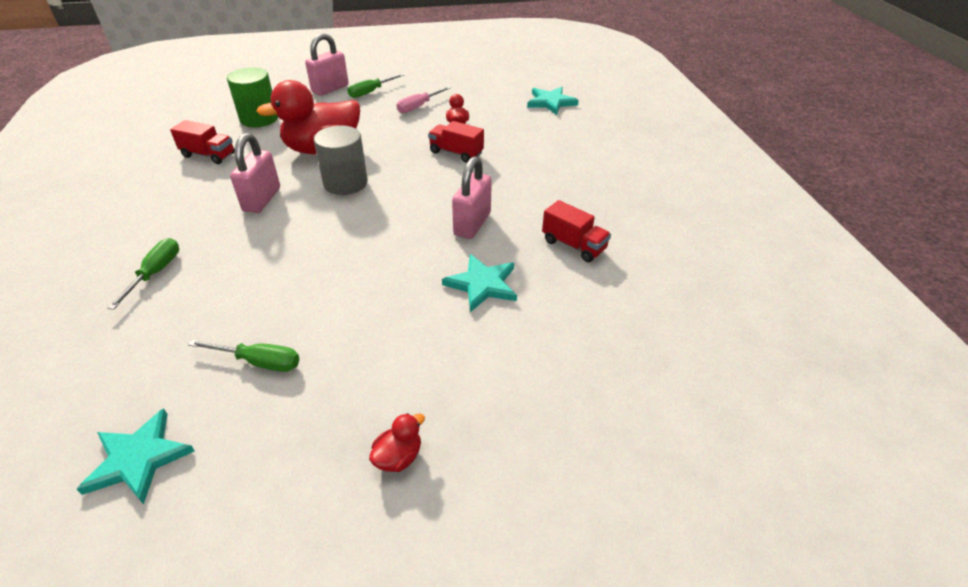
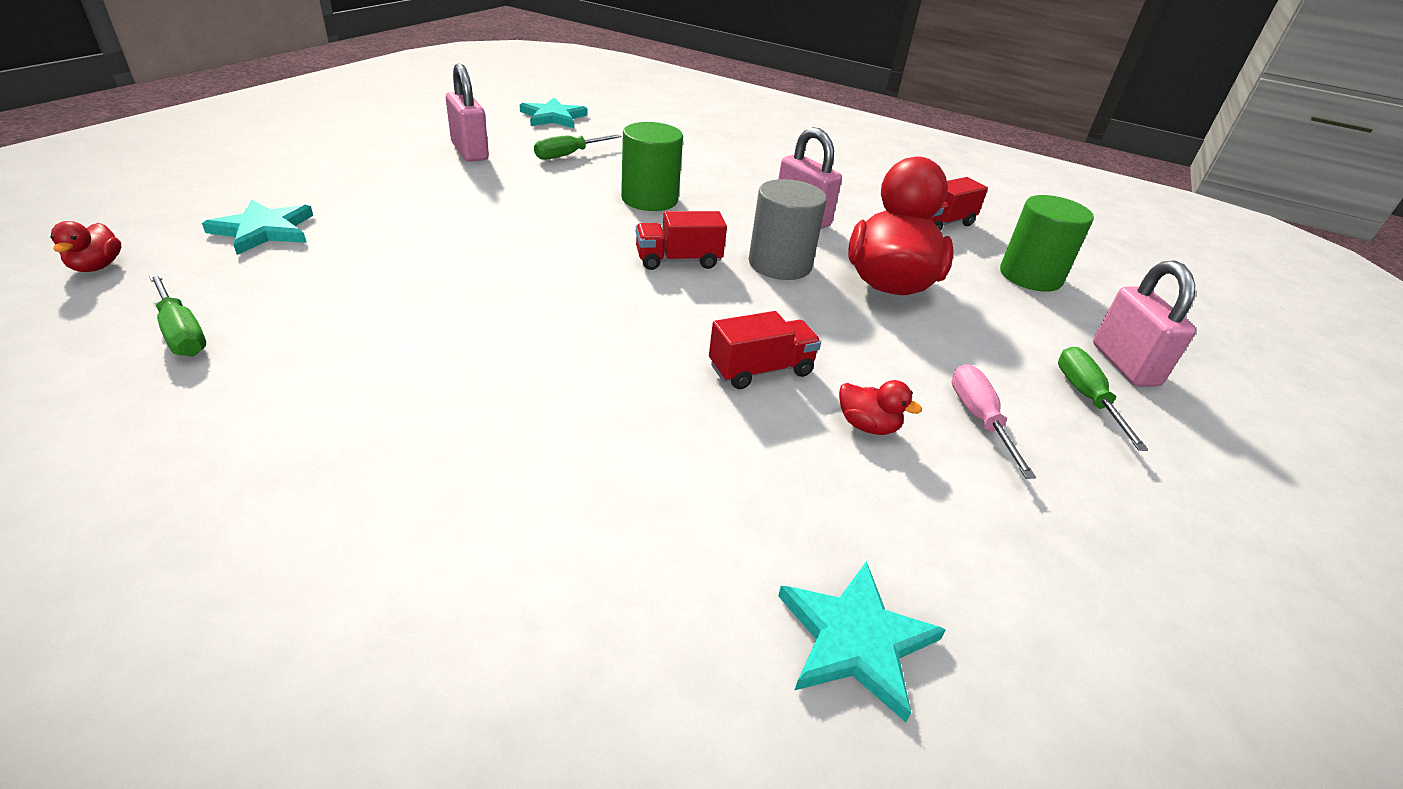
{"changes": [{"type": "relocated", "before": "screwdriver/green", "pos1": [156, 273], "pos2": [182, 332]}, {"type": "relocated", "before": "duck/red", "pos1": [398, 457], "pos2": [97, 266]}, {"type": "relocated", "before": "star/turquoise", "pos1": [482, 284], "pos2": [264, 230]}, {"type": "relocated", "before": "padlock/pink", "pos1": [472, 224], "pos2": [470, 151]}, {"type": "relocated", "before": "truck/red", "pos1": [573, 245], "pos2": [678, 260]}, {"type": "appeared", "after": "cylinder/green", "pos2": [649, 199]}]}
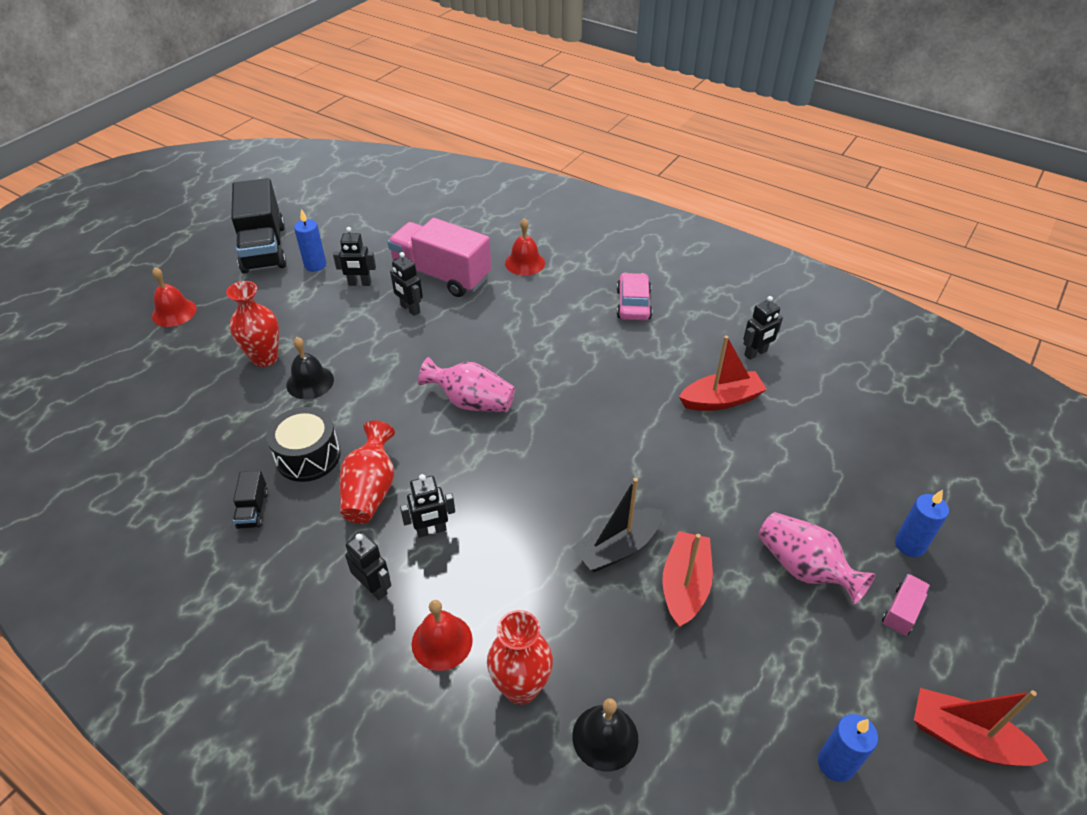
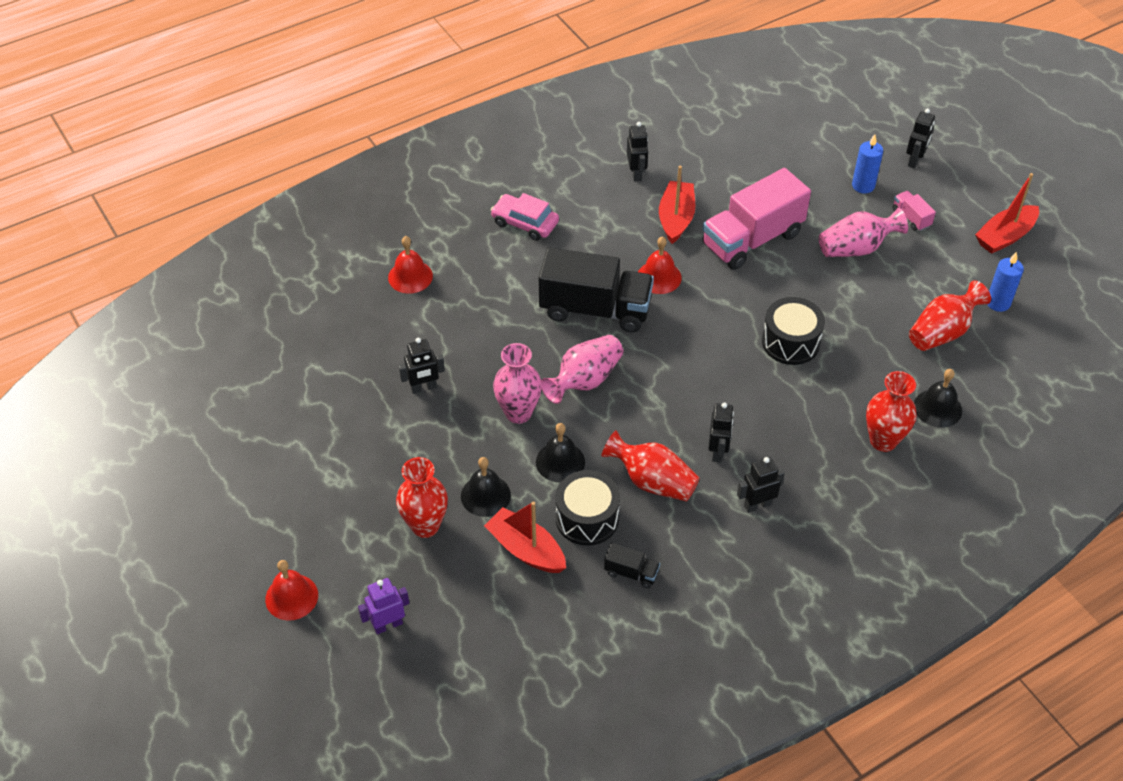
{"changes": [{"type": "relocated", "before": "truck/black", "pos1": [264, 248], "pos2": [595, 309]}, {"type": "missing", "before": "candle/blue", "pos1": [315, 265]}, {"type": "relocated", "before": "robot/black", "pos1": [359, 283], "pos2": [914, 161]}, {"type": "relocated", "before": "truck/pink", "pos1": [441, 275], "pos2": [752, 239]}, {"type": "relocated", "before": "bell/red", "pos1": [442, 641], "pos2": [659, 277]}, {"type": "exchanged", "before": "boat/black", "after": "drum/black", "pos1": [617, 548], "pos2": [790, 342]}, {"type": "relocated", "before": "boat/red", "pos1": [685, 585], "pos2": [526, 549]}, {"type": "appeared", "after": "robot/purple", "pos2": [388, 625]}, {"type": "appeared", "after": "vase/pink", "pos2": [518, 413]}, {"type": "appeared", "after": "bell/black", "pos2": [560, 462]}, {"type": "appeared", "after": "vase/red", "pos2": [942, 332]}]}
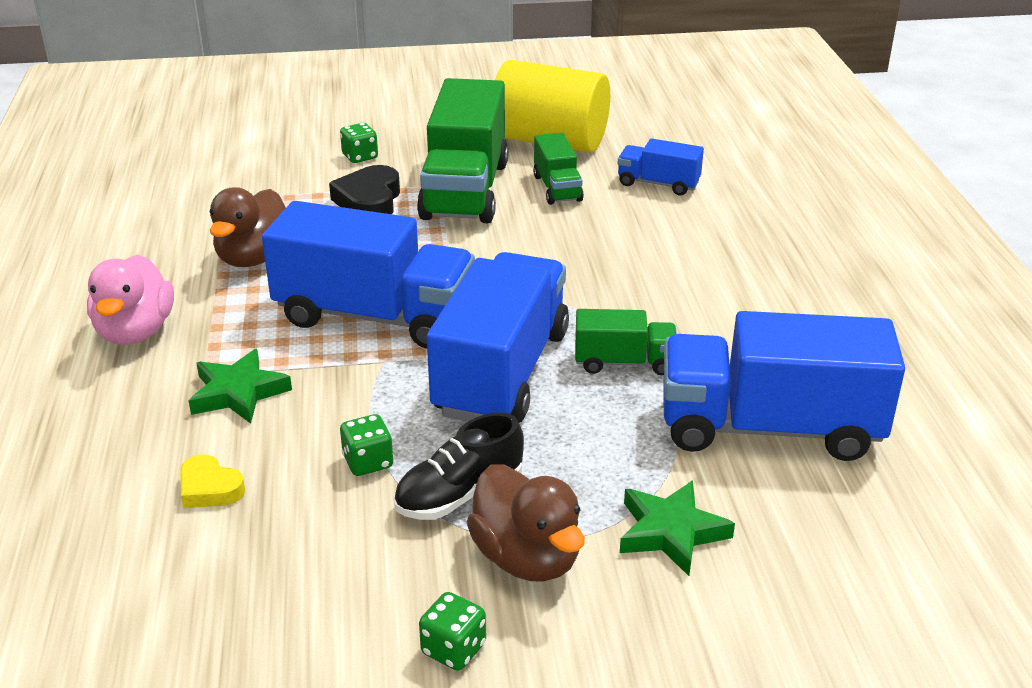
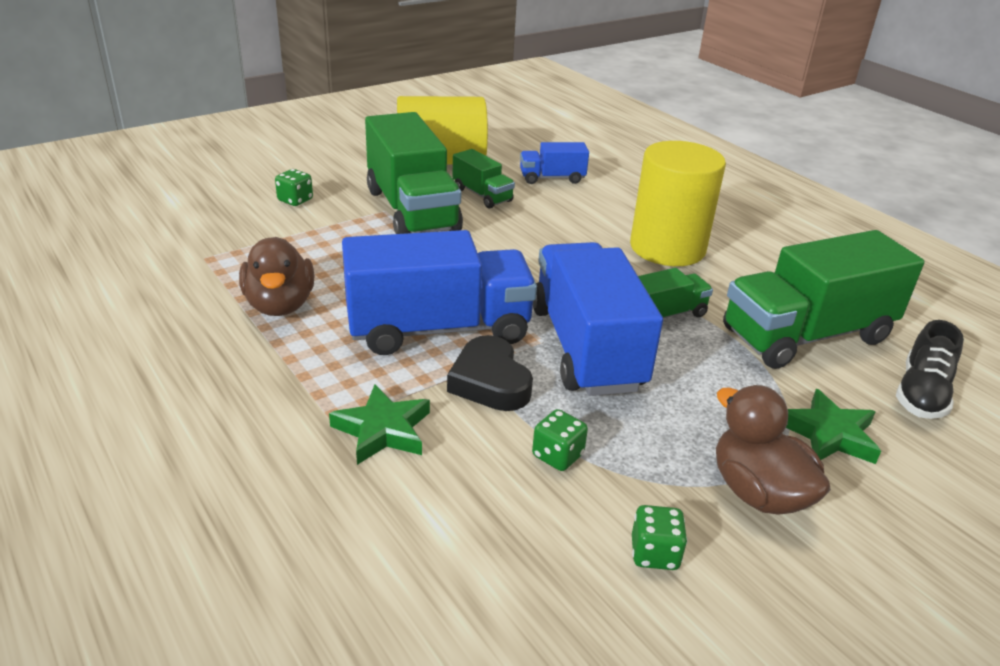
{"changes": [{"type": "missing", "before": "duck/pink", "pos1": [135, 332]}, {"type": "missing", "before": "heart/yellow", "pos1": [209, 488]}, {"type": "relocated", "before": "heart/black", "pos1": [369, 201], "pos2": [490, 382]}, {"type": "relocated", "before": "shoe/black", "pos1": [459, 495], "pos2": [921, 394]}, {"type": "relocated", "before": "dice/green", "pos1": [453, 649], "pos2": [654, 553]}, {"type": "spun", "before": "duck/brown", "pos1": [527, 558], "pos2": [758, 492], "turn": -150}, {"type": "colour", "before": "truck/blue", "after": "truck/green", "pos1": [769, 428], "pos2": [806, 335]}, {"type": "appeared", "after": "cylinder/yellow", "pos2": [667, 248]}]}
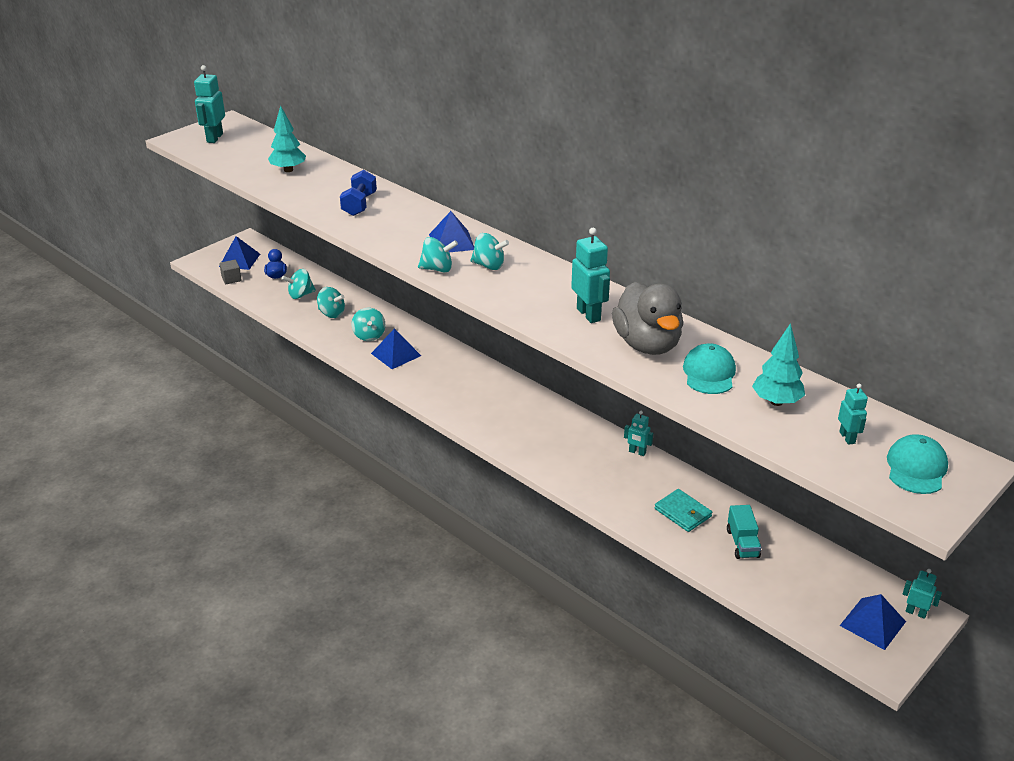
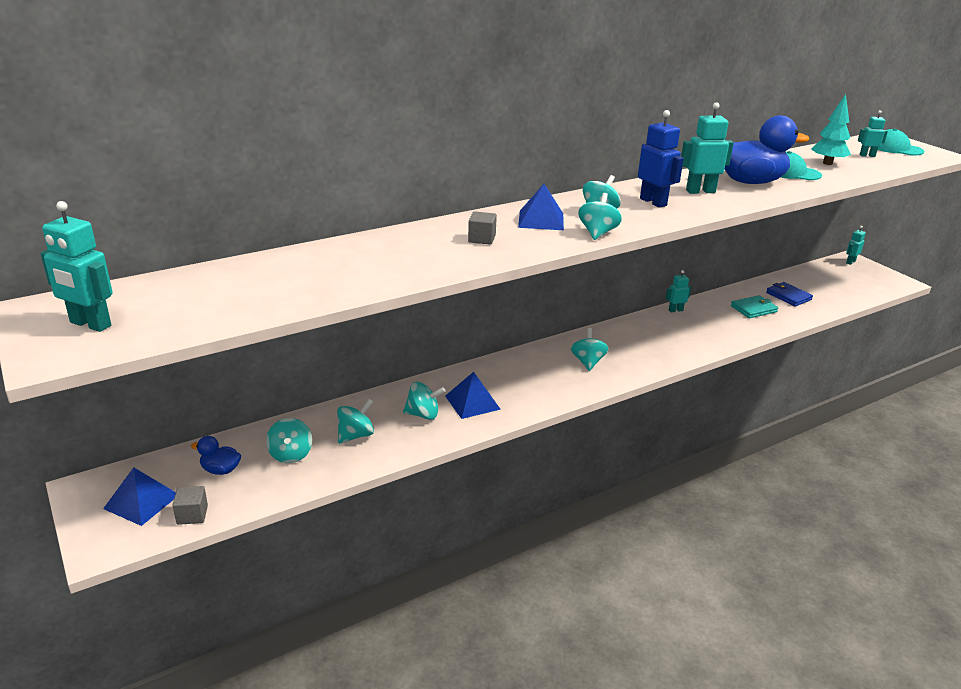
{"changes": [{"type": "missing", "before": "tree/turquoise", "pos1": [288, 170]}, {"type": "missing", "before": "dumbbell/blue", "pos1": [359, 205]}, {"type": "colour", "before": "duck/grey", "after": "duck/blue", "pos1": [647, 344], "pos2": [750, 182]}, {"type": "spun", "before": "robot/turquoise", "pos1": [637, 452], "pos2": [675, 310], "turn": -150}, {"type": "exchanged", "before": "truck/turquoise", "after": "wallet/blue", "pos1": [742, 543], "pos2": [788, 296]}, {"type": "missing", "before": "pyramid/blue", "pos1": [872, 623]}, {"type": "appeared", "after": "cube/grey", "pos2": [482, 239]}, {"type": "appeared", "after": "spinning top/turquoise", "pos2": [588, 362]}, {"type": "appeared", "after": "robot/blue", "pos2": [653, 202]}]}
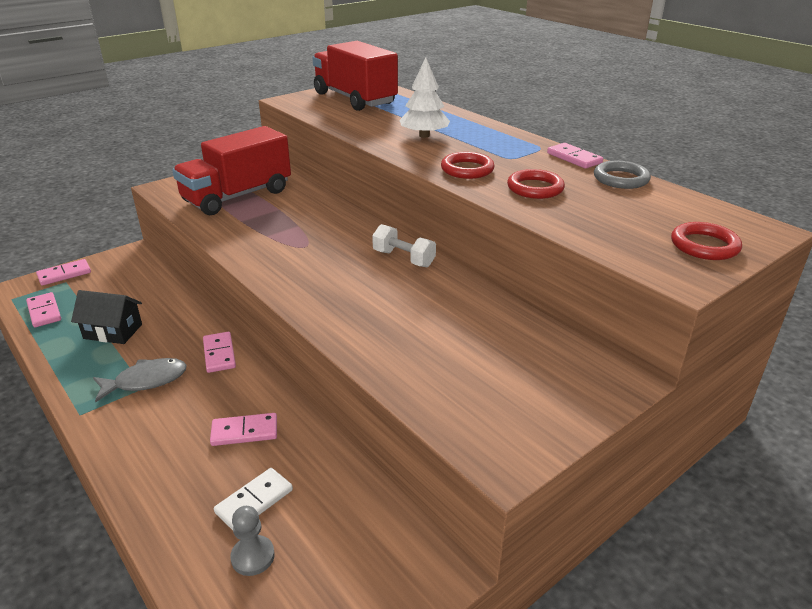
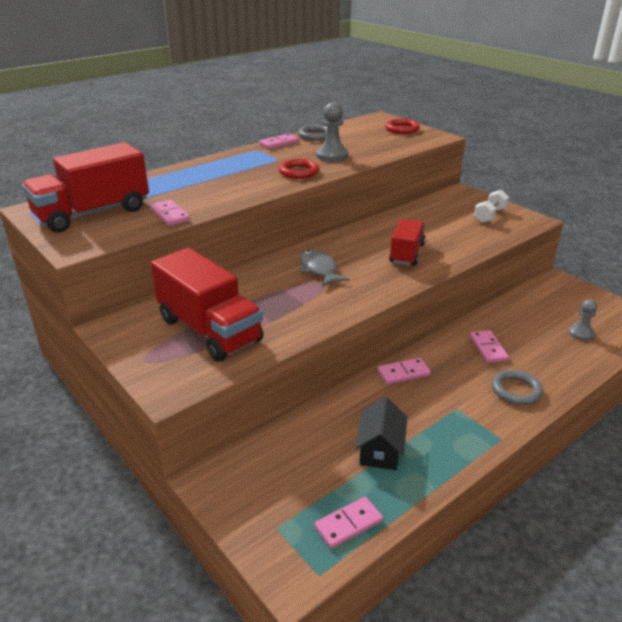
{"changes": [{"type": "relocated", "before": "domino/pink", "pos1": [64, 274], "pos2": [170, 215]}, {"type": "relocated", "before": "fish/grey", "pos1": [146, 381], "pos2": [319, 270]}, {"type": "missing", "before": "domino/white", "pos1": [254, 501]}, {"type": "relocated", "before": "dumbbell/white", "pos1": [403, 258], "pos2": [490, 216]}, {"type": "missing", "before": "tree/white", "pos1": [424, 135]}, {"type": "exchanged", "before": "ring/red", "after": "pawn/grey", "pos1": [535, 188], "pos2": [332, 156]}, {"type": "appeared", "after": "truck/red", "pos2": [406, 254]}, {"type": "appeared", "after": "ring/grey", "pos2": [516, 390]}]}
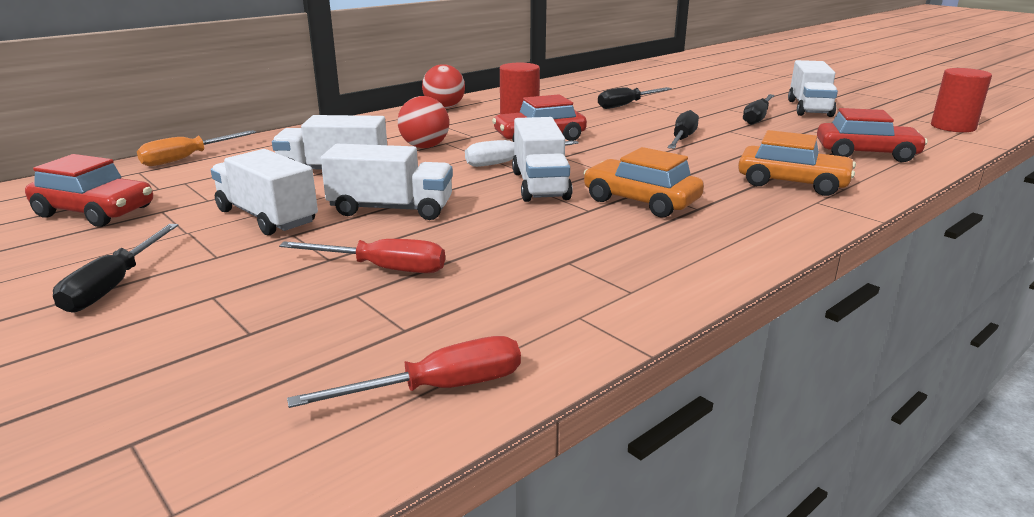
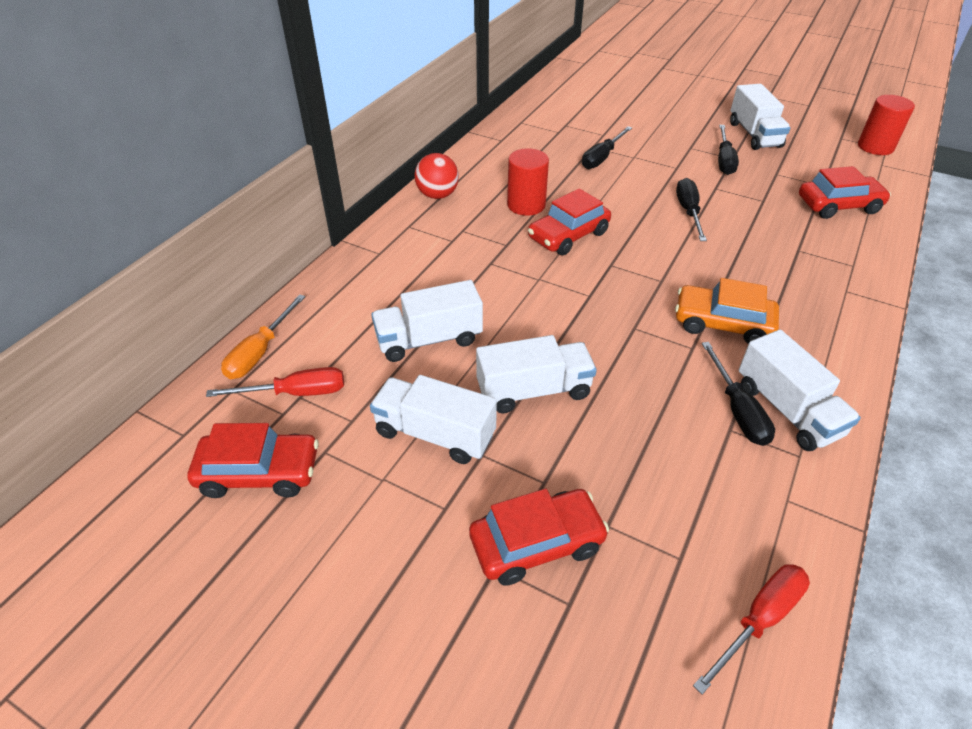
{"changes": [{"type": "relocated", "before": "screwdriver/black", "pos1": [114, 285], "pos2": [737, 410]}, {"type": "relocated", "before": "screwdriver/red", "pos1": [383, 269], "pos2": [296, 393]}, {"type": "missing", "before": "ball/red", "pos1": [425, 147]}, {"type": "missing", "before": "screwdriver/white", "pos1": [508, 162]}, {"type": "relocated", "before": "truck/white", "pos1": [540, 185], "pos2": [787, 410]}, {"type": "missing", "before": "car/orange", "pos1": [792, 183]}, {"type": "appeared", "after": "car/red", "pos2": [537, 543]}]}
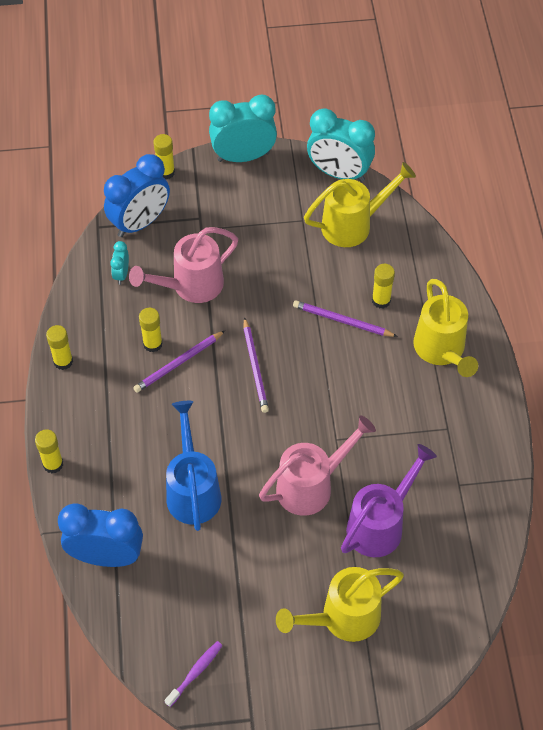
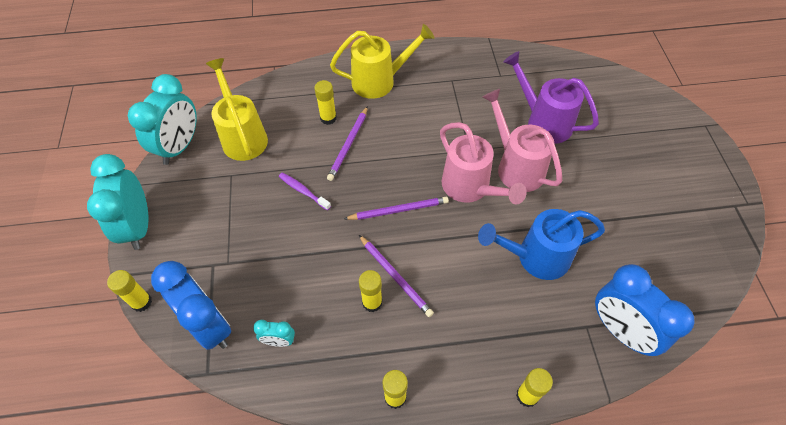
{"changes": [{"type": "spun", "before": "clock/blue", "pos1": [106, 556], "pos2": [620, 331], "turn": -45}, {"type": "relocated", "before": "watering can/pink", "pos1": [190, 286], "pos2": [470, 188]}, {"type": "relocated", "before": "toothbrush/purple", "pos1": [195, 672], "pos2": [303, 191]}, {"type": "missing", "before": "watering can/yellow", "pos1": [342, 618]}]}
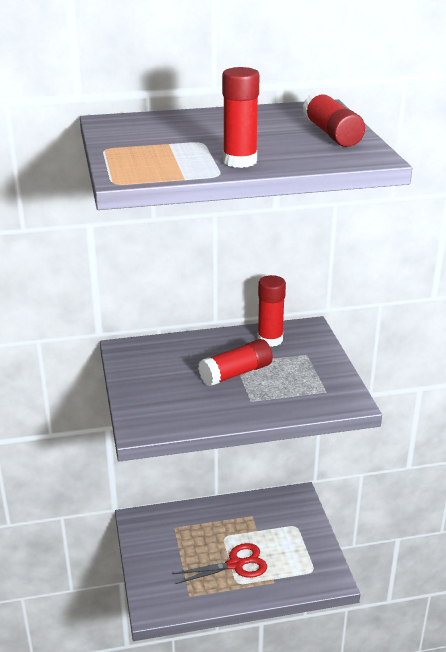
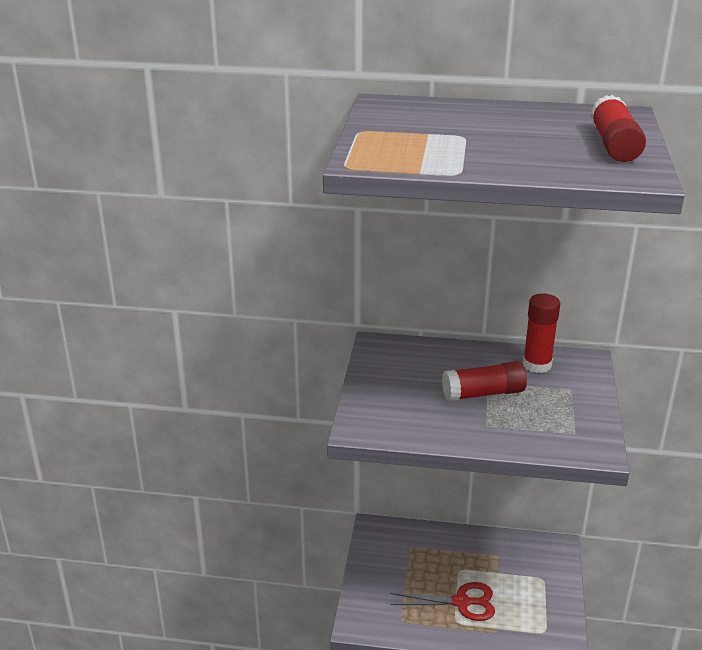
{"changes": [{"type": "missing", "before": "glue stick/red", "pos1": [239, 161]}]}
